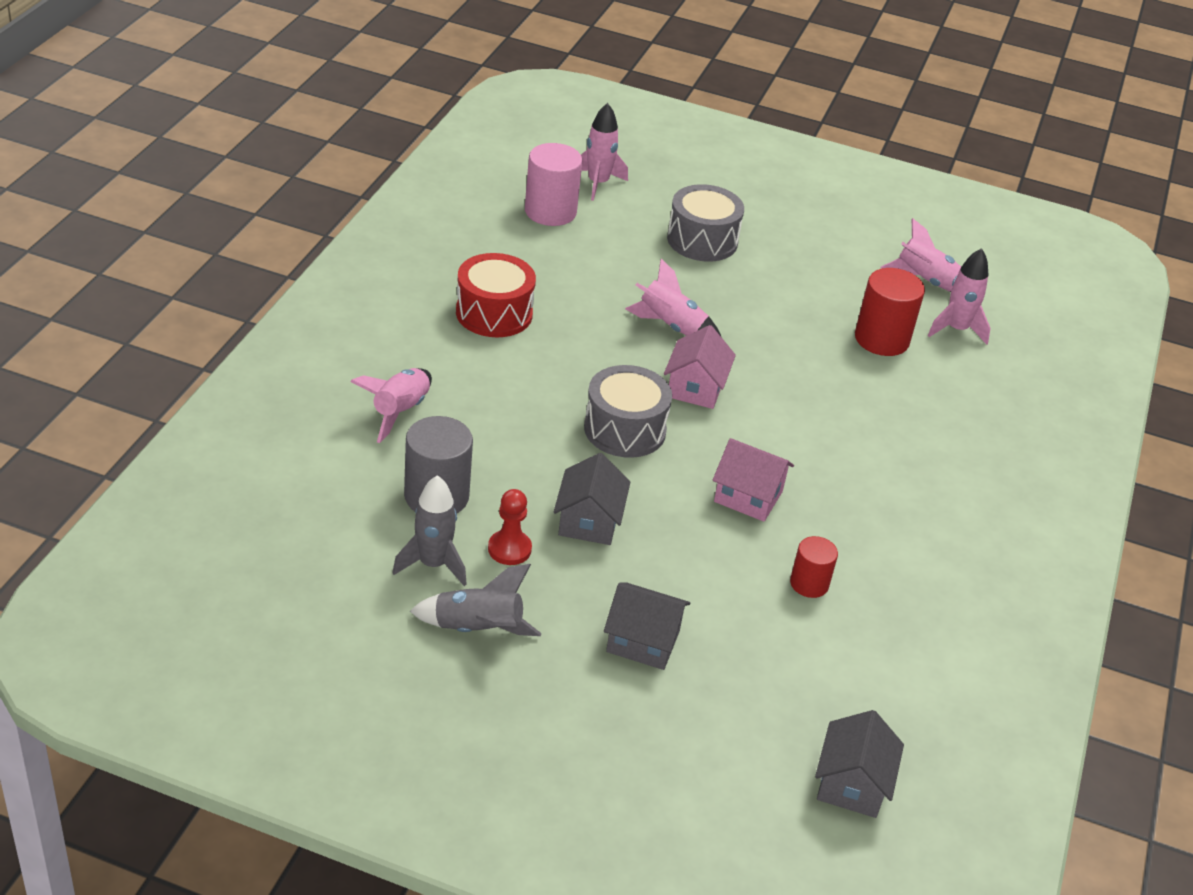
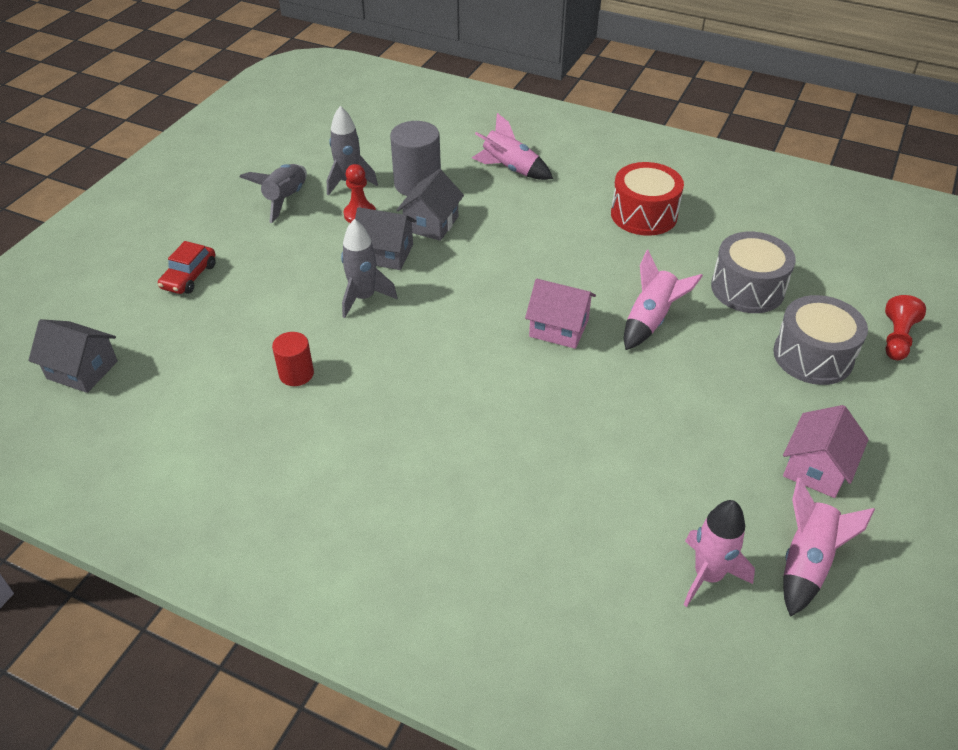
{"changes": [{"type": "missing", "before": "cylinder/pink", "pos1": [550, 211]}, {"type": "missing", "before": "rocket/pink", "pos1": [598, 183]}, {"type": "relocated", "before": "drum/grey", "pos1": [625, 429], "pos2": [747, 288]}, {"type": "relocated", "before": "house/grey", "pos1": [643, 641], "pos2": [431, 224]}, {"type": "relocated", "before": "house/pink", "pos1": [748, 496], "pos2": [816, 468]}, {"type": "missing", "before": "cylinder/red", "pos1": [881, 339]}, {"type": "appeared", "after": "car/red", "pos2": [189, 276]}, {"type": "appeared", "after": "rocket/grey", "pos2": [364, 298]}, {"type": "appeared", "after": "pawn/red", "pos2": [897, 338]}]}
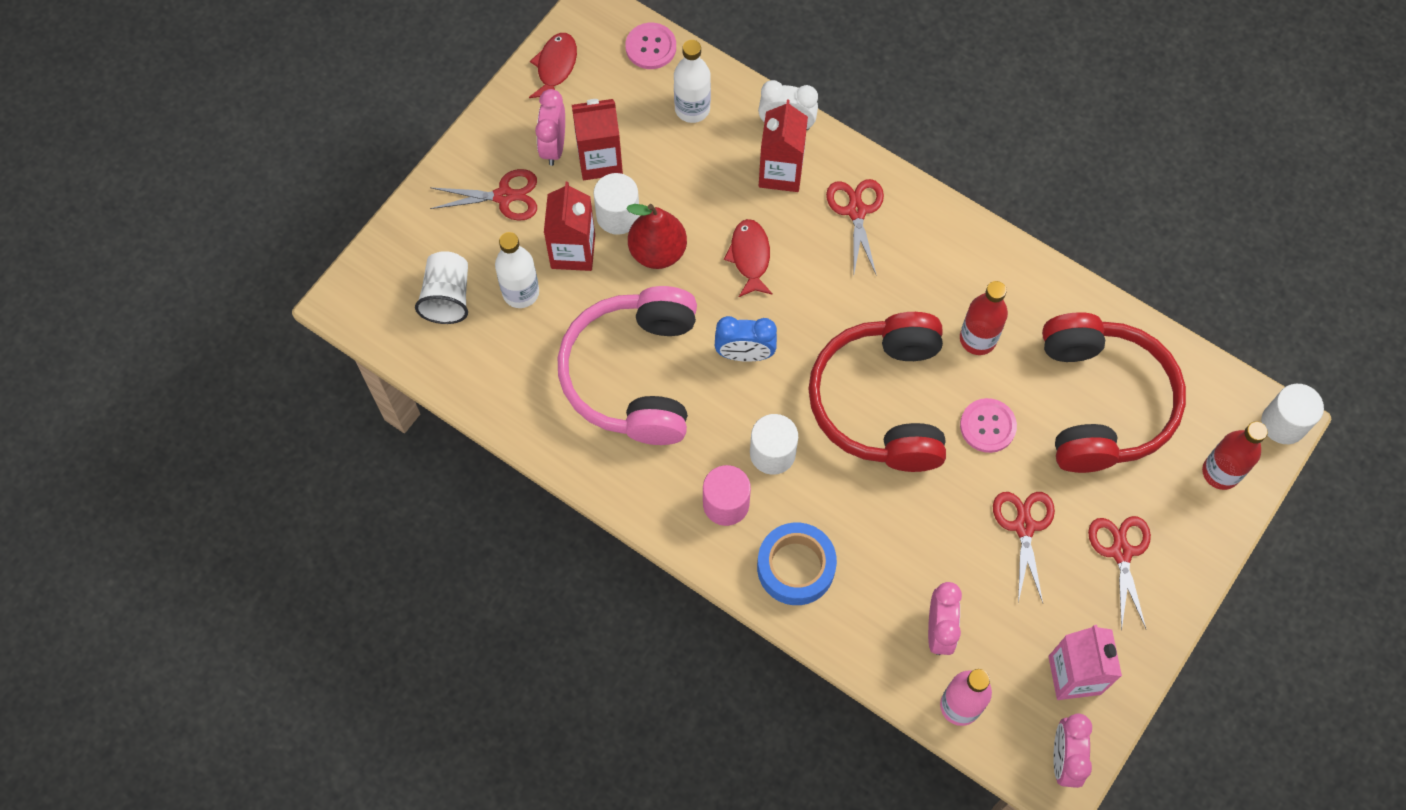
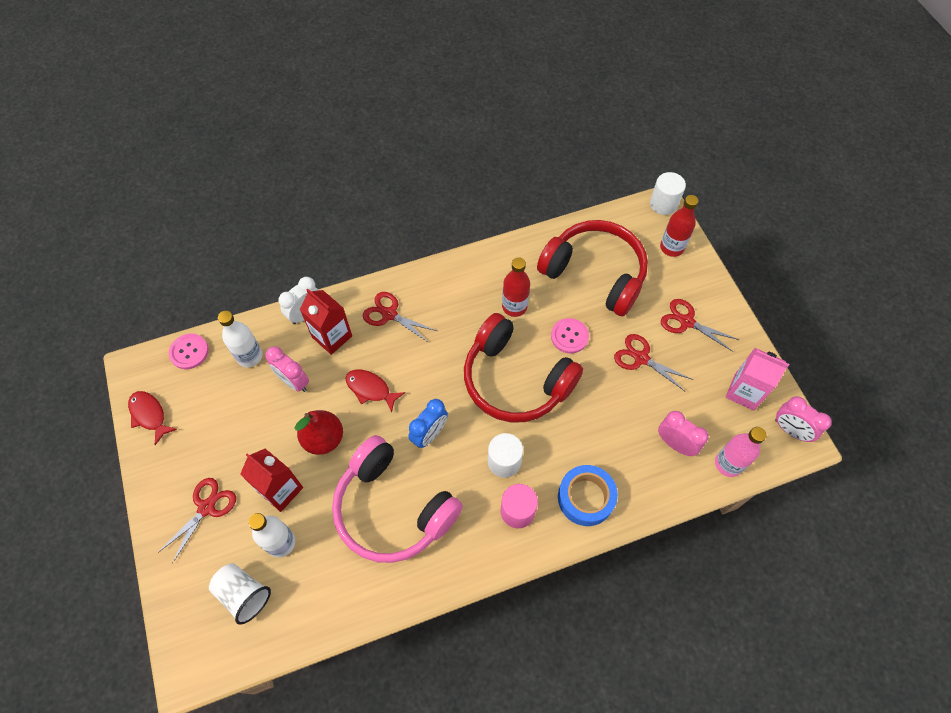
{"changes": [{"type": "relocated", "before": "clock/pink", "pos1": [553, 146], "pos2": [293, 381]}, {"type": "missing", "before": "carton/red", "pos1": [600, 160]}, {"type": "missing", "before": "cylinder/white", "pos1": [618, 215]}]}
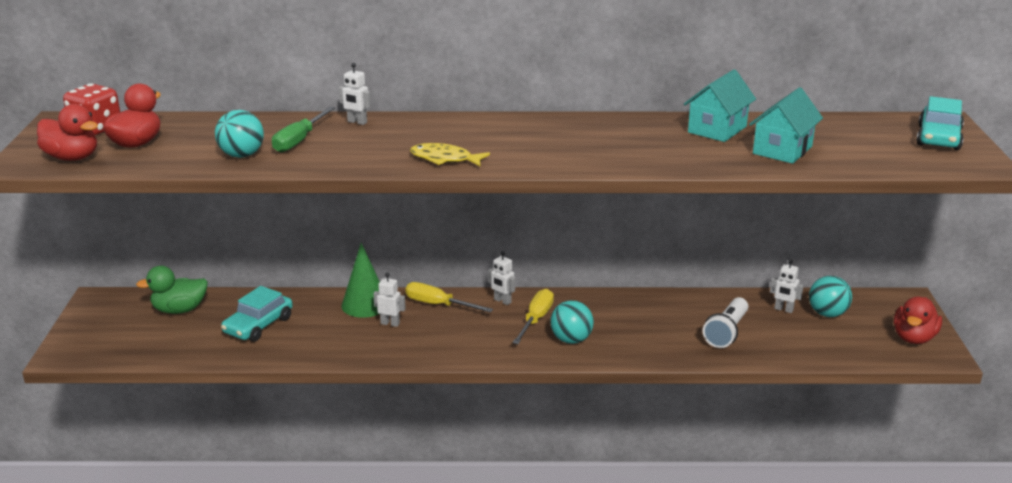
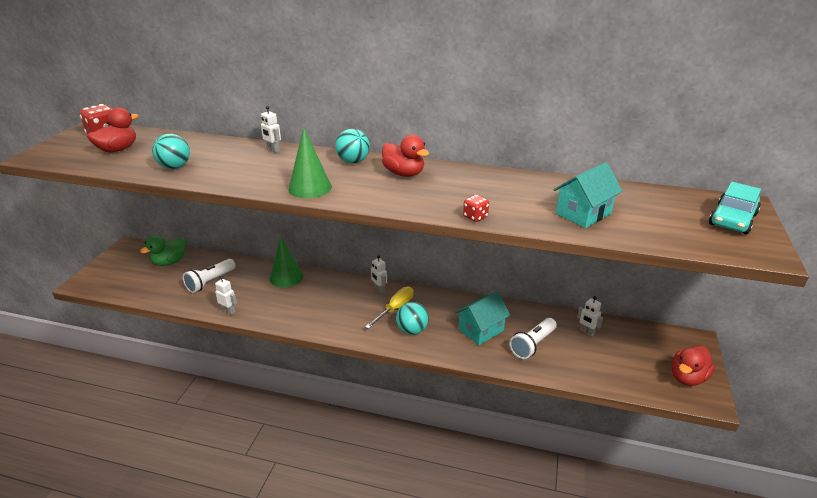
{"changes": [{"type": "relocated", "before": "duck/red", "pos1": [72, 157], "pos2": [404, 174]}, {"type": "spun", "before": "duck/green", "pos1": [179, 310], "pos2": [170, 262], "turn": -45}, {"type": "exchanged", "before": "car/turquoise", "after": "flashlight/white", "pos1": [258, 325], "pos2": [210, 282]}, {"type": "missing", "before": "screwdriver/green", "pos1": [299, 140]}, {"type": "relocated", "before": "robot/white", "pos1": [390, 323], "pos2": [229, 311]}, {"type": "missing", "before": "screwdriver/yellow", "pos1": [438, 305]}, {"type": "exchanged", "before": "fish/yellow", "after": "cone/green", "pos1": [444, 159], "pos2": [310, 188]}, {"type": "relocated", "before": "house/turquoise", "pos1": [717, 129], "pos2": [481, 330]}, {"type": "relocated", "before": "ball/turquoise", "pos1": [827, 314], "pos2": [353, 161]}, {"type": "appeared", "after": "dice/red", "pos2": [475, 217]}]}
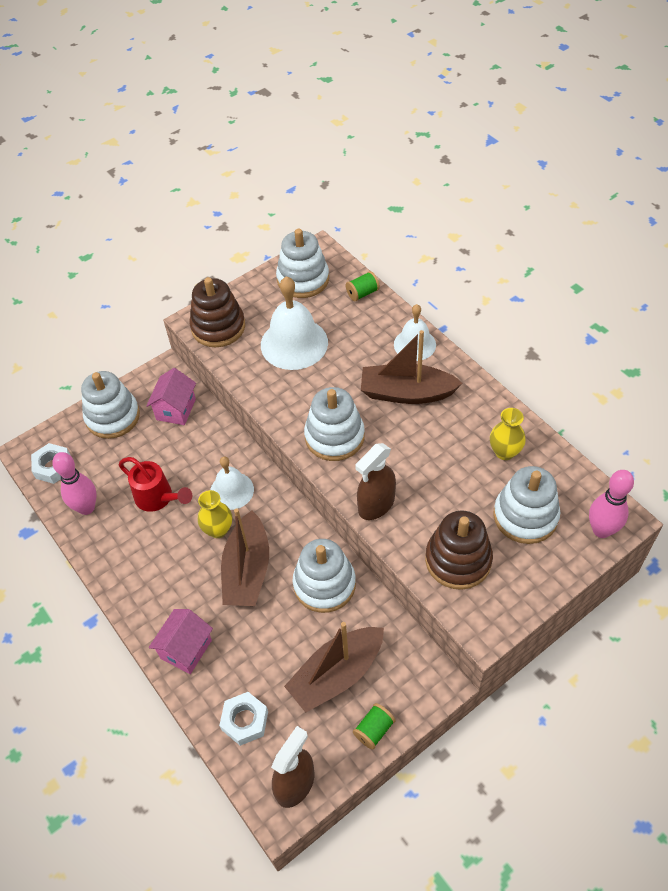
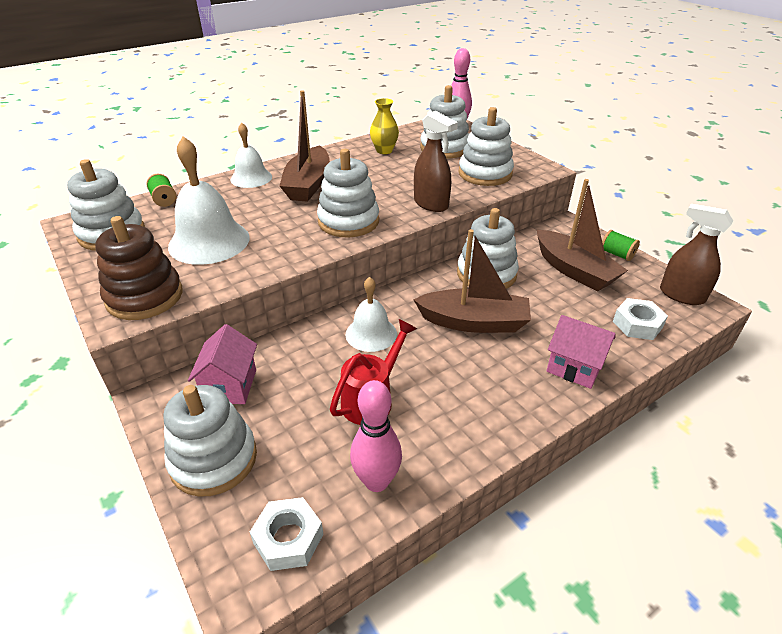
{"changes": [{"type": "spun", "before": "house/pink", "pos1": [176, 409], "pos2": [230, 386], "turn": 75}, {"type": "missing", "before": "vase/yellow", "pos1": [218, 530]}, {"type": "colour", "before": "stacking toy/brown", "after": "stacking toy/white", "pos1": [458, 560], "pos2": [485, 174]}]}
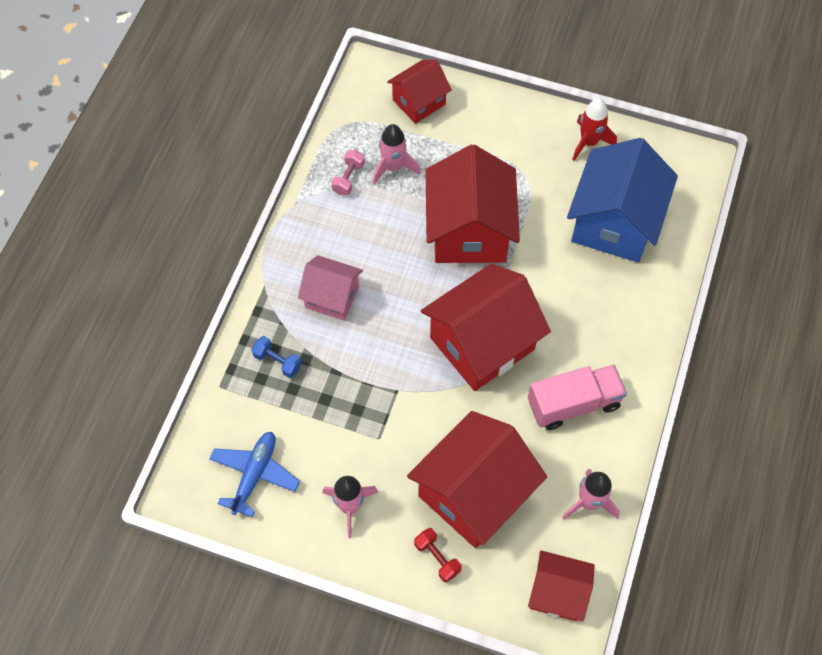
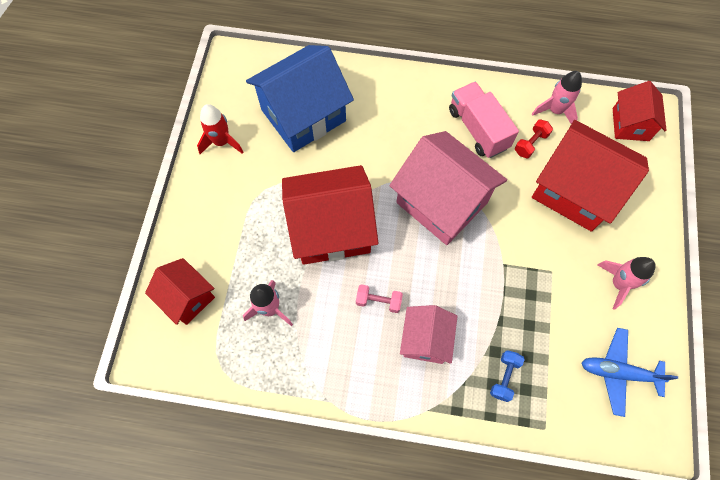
{"changes": [{"type": "relocated", "before": "dumbbell/pink", "pos1": [348, 178], "pos2": [378, 301]}, {"type": "relocated", "before": "dumbbell/red", "pos1": [437, 558], "pos2": [530, 143]}, {"type": "colour", "before": "house/red", "after": "house/pink", "pos1": [482, 343], "pos2": [442, 202]}, {"type": "spun", "before": "house/blue", "pos1": [614, 222], "pos2": [303, 115], "turn": -45}]}
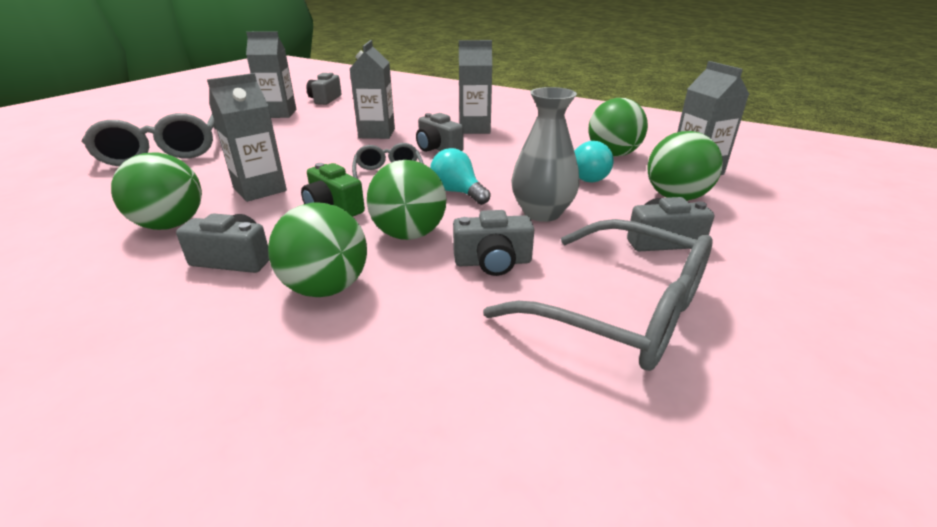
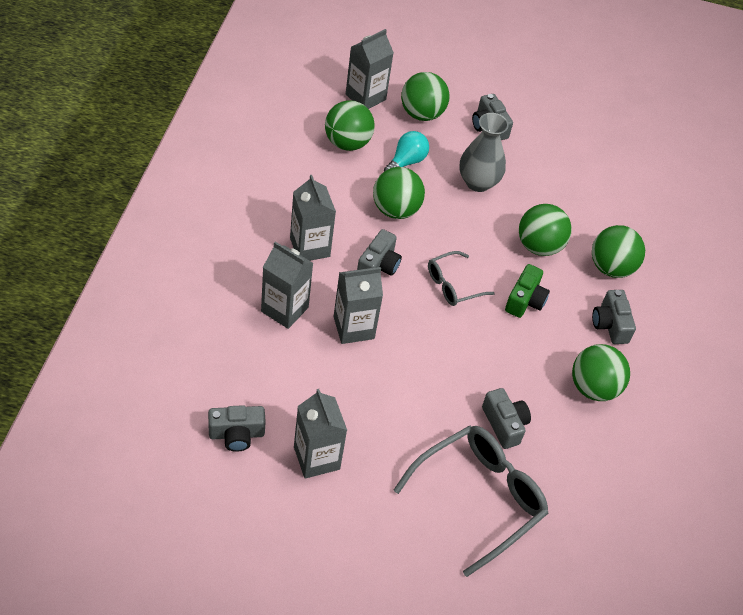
{"changes": [{"type": "relocated", "before": "carton/grey", "pos1": [260, 189], "pos2": [284, 309]}, {"type": "missing", "before": "light bulb/turquoise", "pos1": [458, 192]}, {"type": "relocated", "before": "camera/grey", "pos1": [493, 262], "pos2": [504, 424]}, {"type": "missing", "before": "glasses/grey", "pos1": [620, 311]}, {"type": "appeared", "after": "ball/green", "pos2": [395, 210]}]}
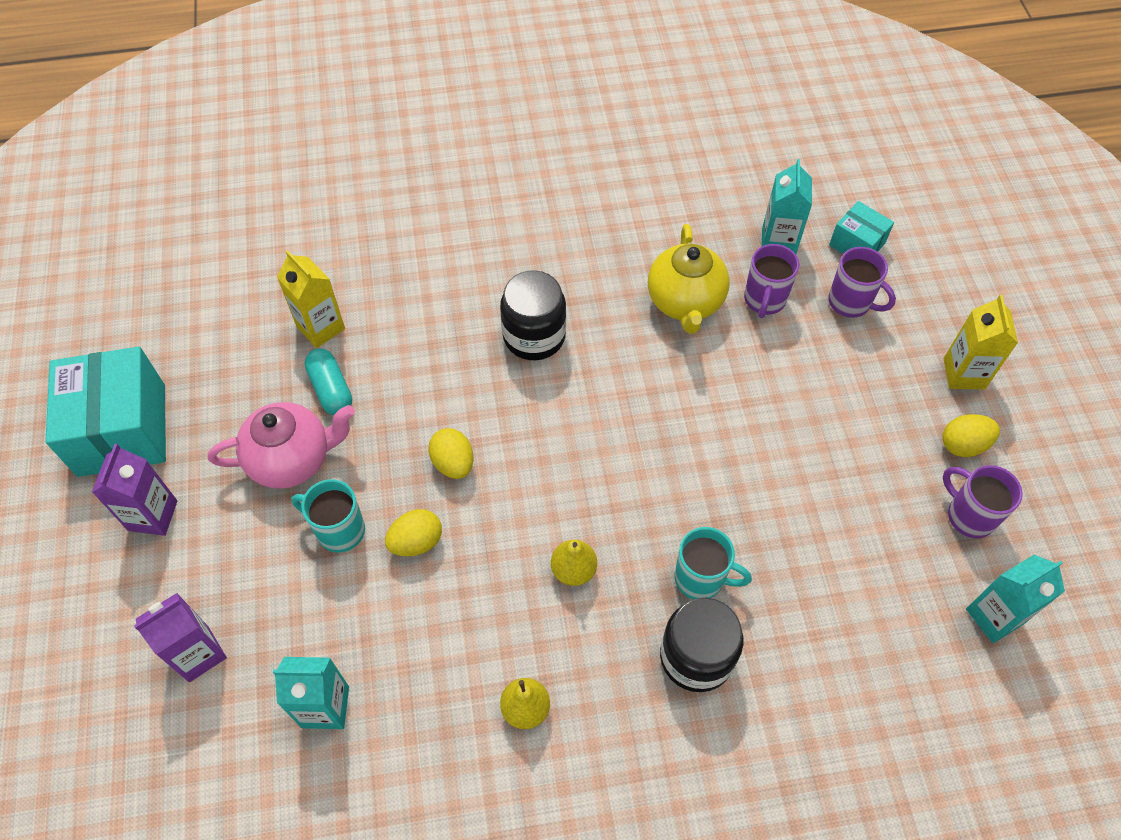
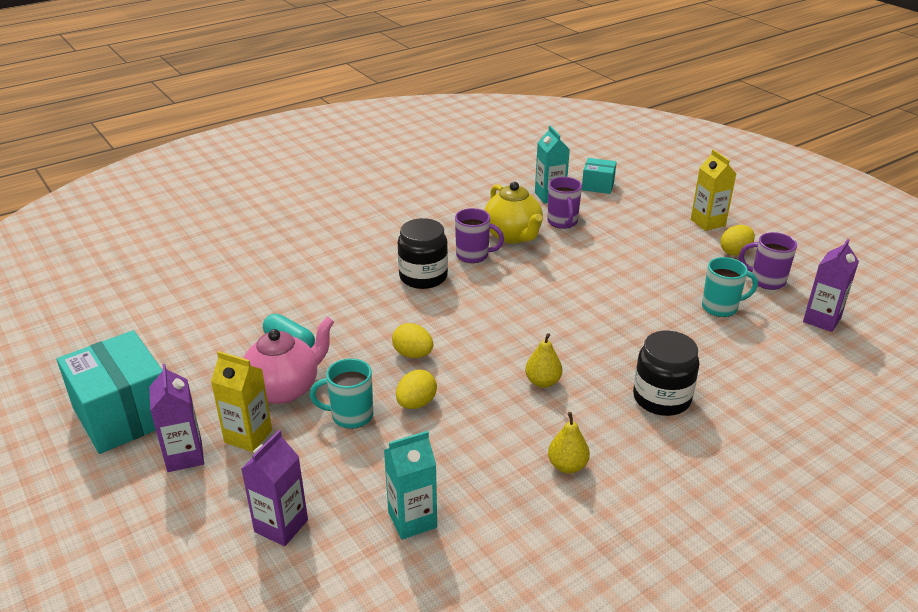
{"changes": [{"type": "relocated", "before": "carton/yellow", "pos1": [320, 328], "pos2": [248, 436]}, {"type": "relocated", "before": "mug/turquoise", "pos1": [701, 578], "pos2": [721, 307]}, {"type": "relocated", "before": "mug/purple", "pos1": [851, 302], "pos2": [473, 255]}, {"type": "colour", "before": "carton/turquoise", "after": "carton/purple", "pos1": [994, 616], "pos2": [821, 320]}]}
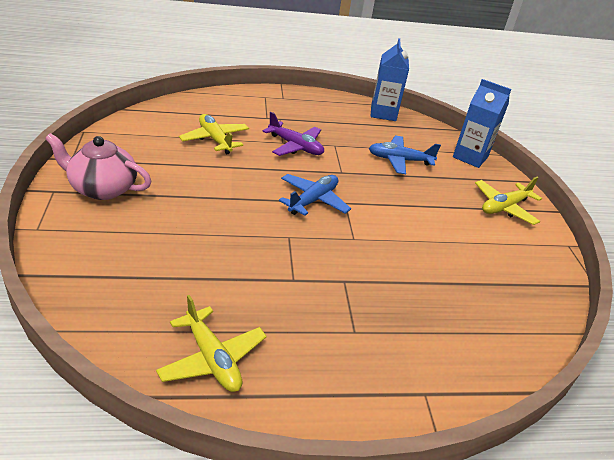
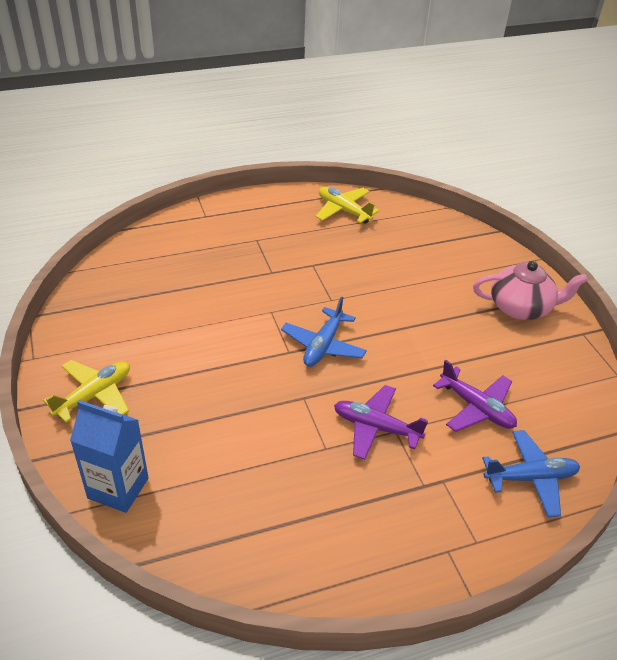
{"changes": [{"type": "colour", "before": "plane/yellow", "after": "plane/purple", "pos1": [215, 139], "pos2": [476, 408]}, {"type": "relocated", "before": "plane/blue", "pos1": [399, 160], "pos2": [530, 478]}, {"type": "missing", "before": "carton/blue", "pos1": [383, 113]}]}
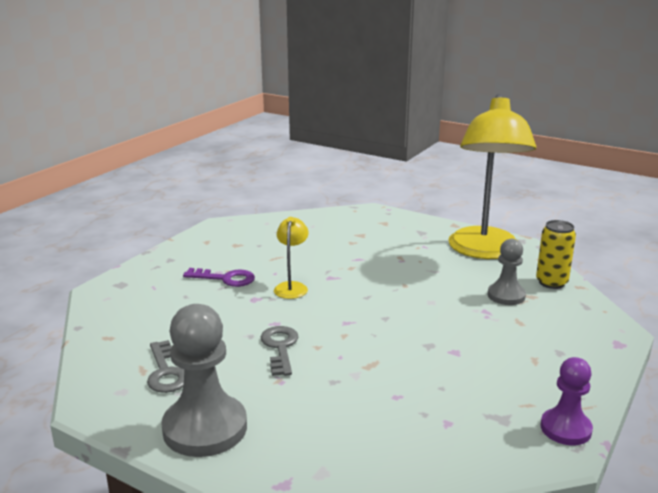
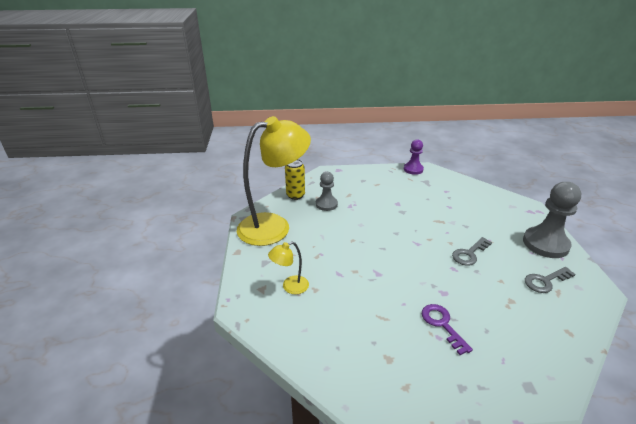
{"changes": [{"type": "spun", "before": "key/grey", "pos1": [166, 372], "pos2": [545, 281], "turn": -150}, {"type": "relocated", "before": "lamp/yellow", "pos1": [292, 287], "pos2": [290, 287]}]}
